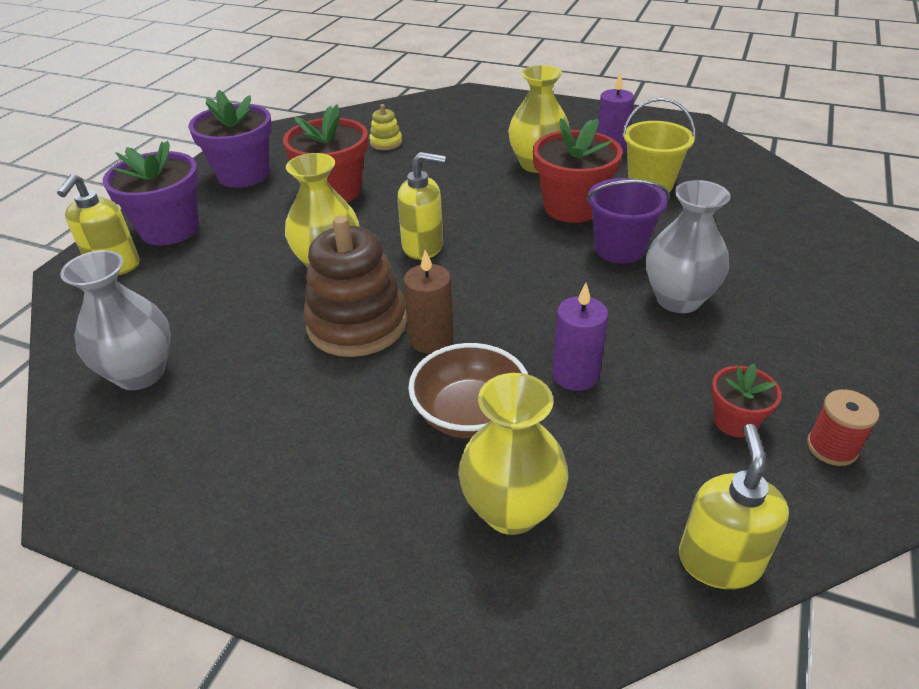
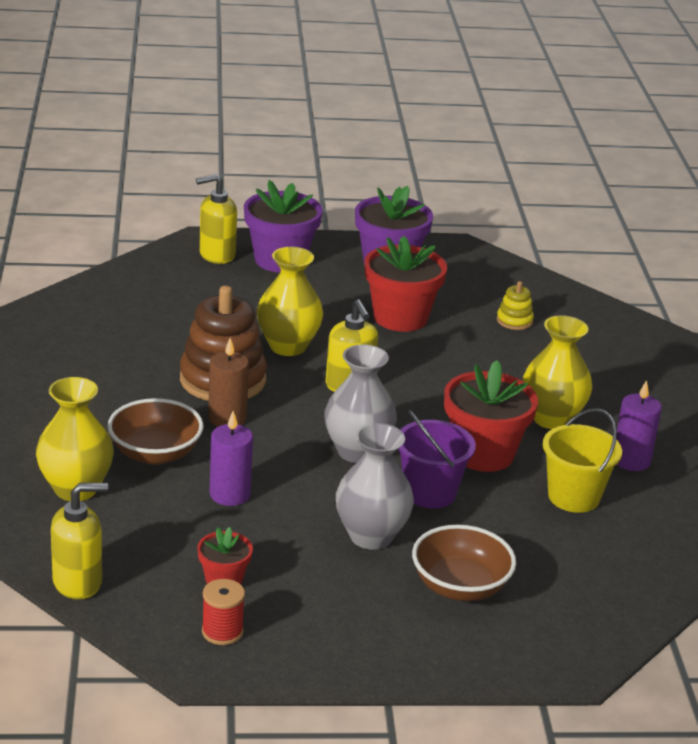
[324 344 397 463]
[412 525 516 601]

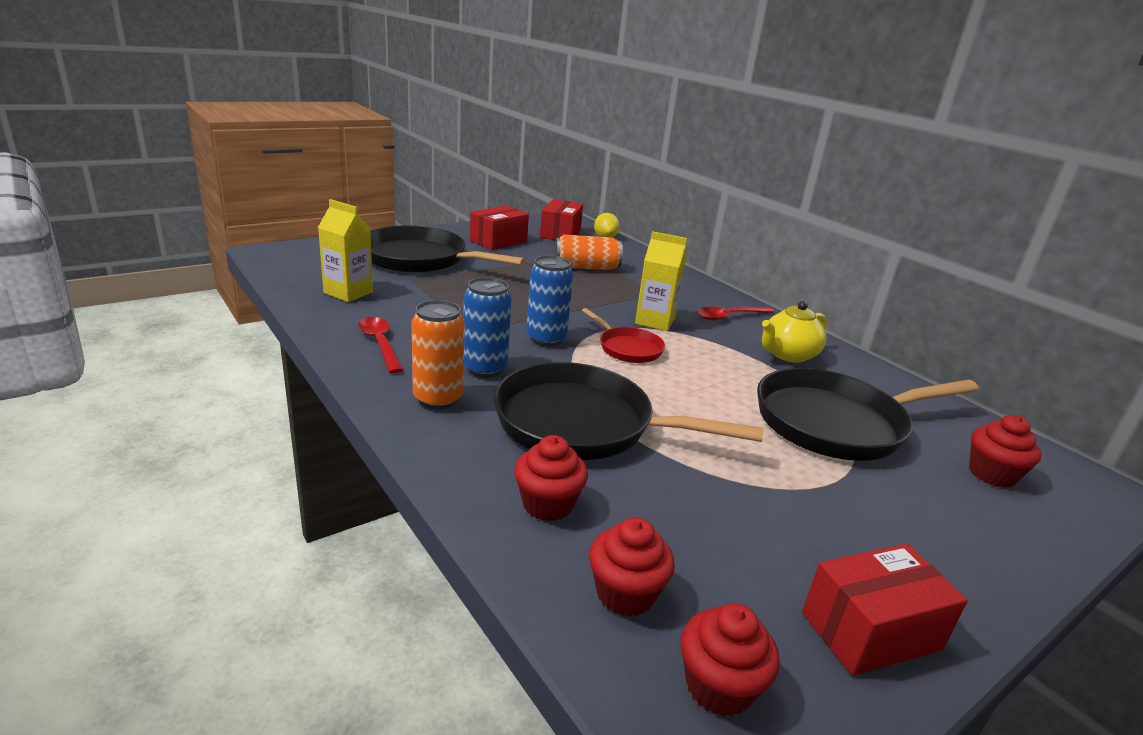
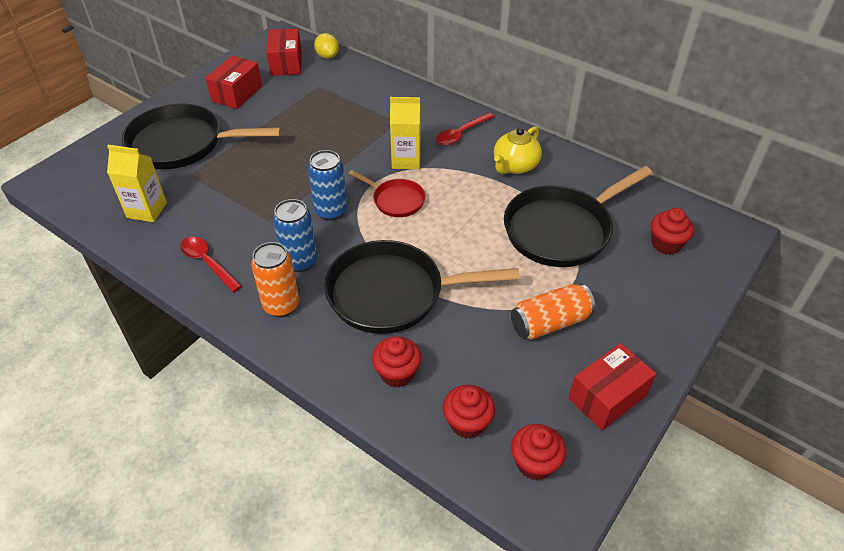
[511 284 595 340]

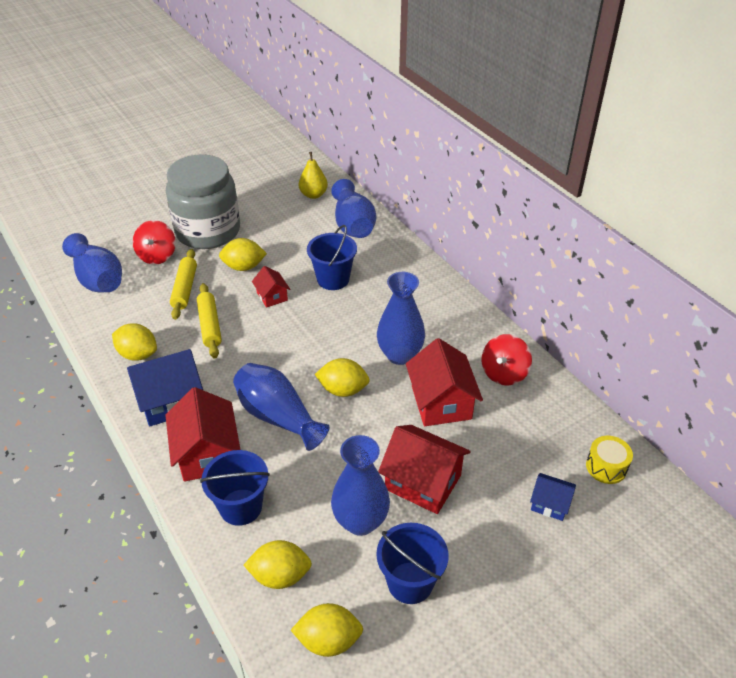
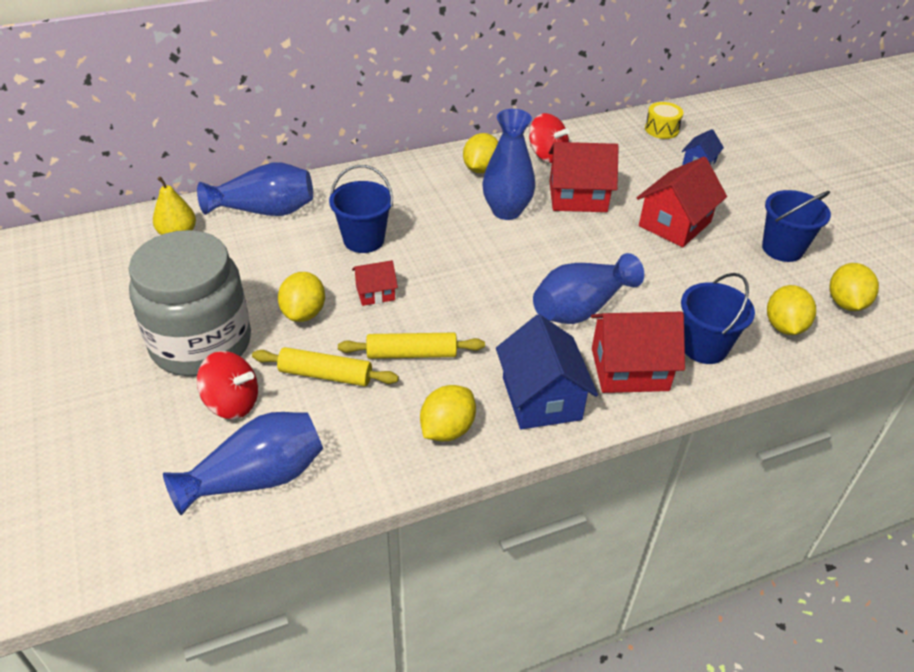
[463 133 498 173]
[331 435 390 536] (first image)

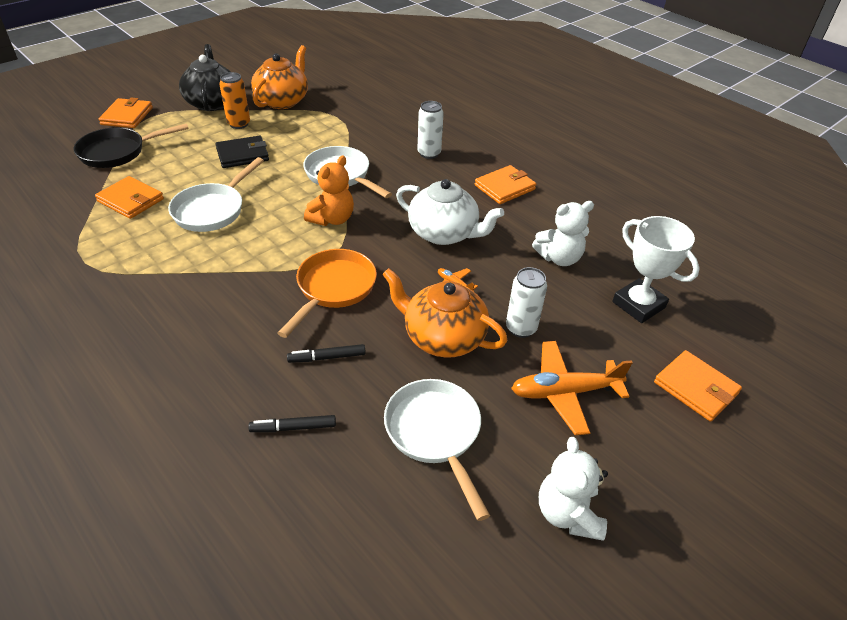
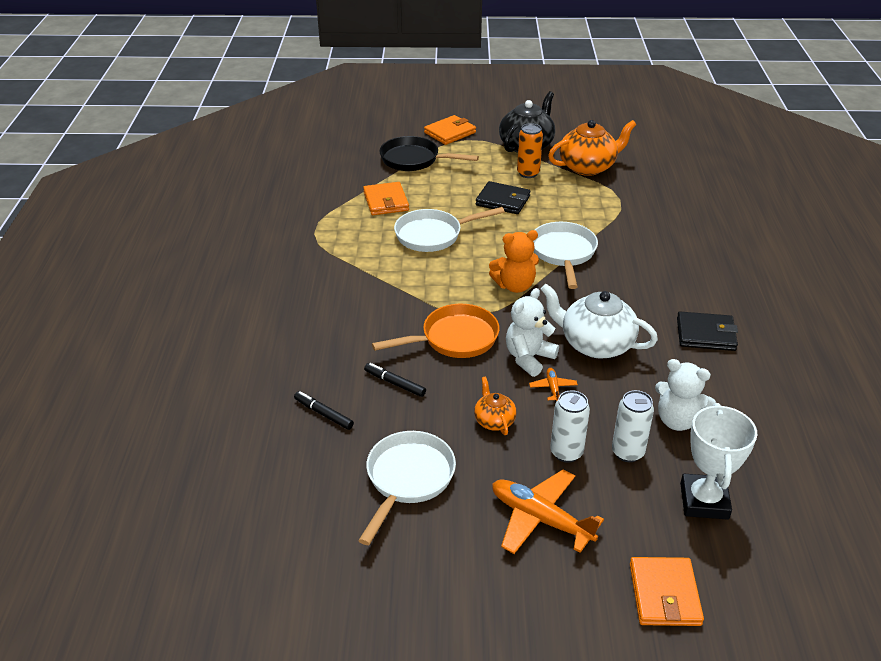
[474 376 517 435]
[541 284 658 359]
[612 390 654 462]
[677 312 738 351]
[506 288 559 377]

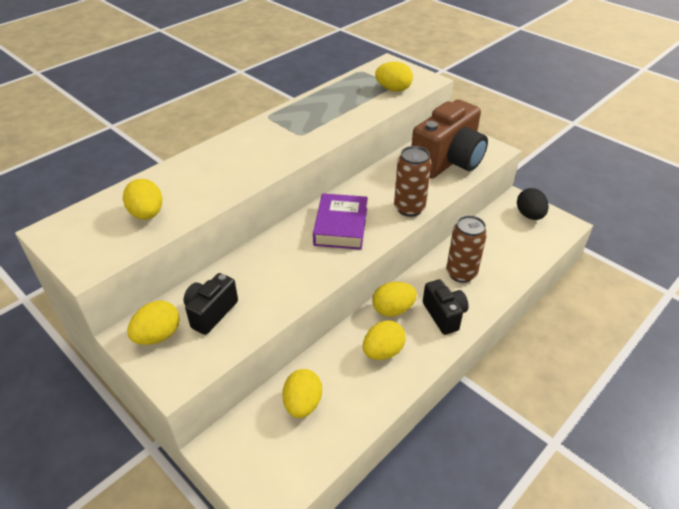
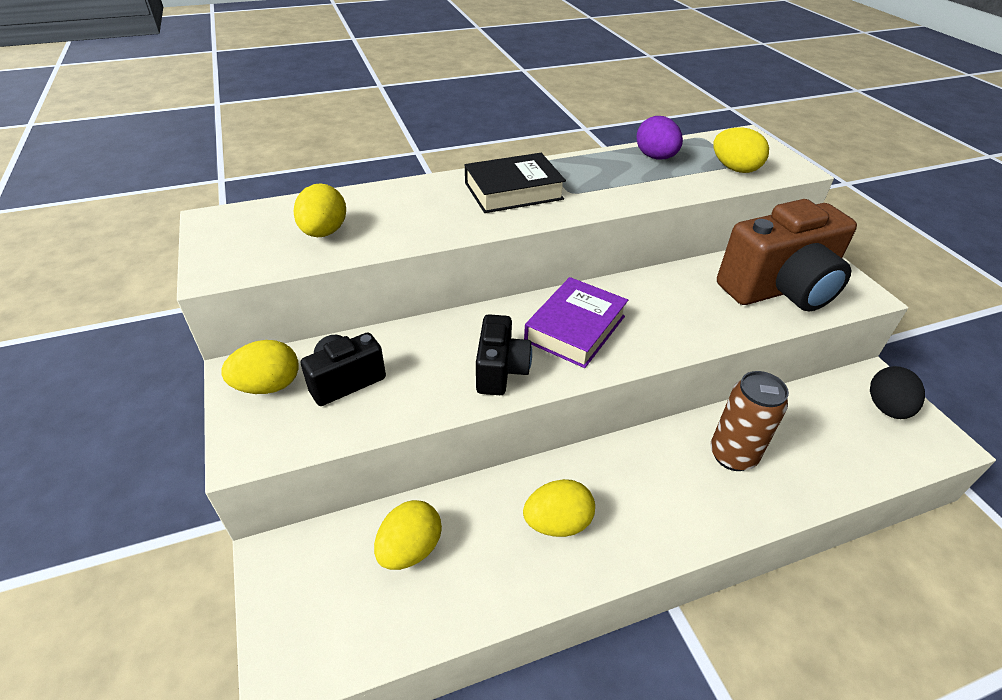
[372 282 417 317] (first image)
[394 146 431 217] (first image)
[476 314 532 395]
[465 153 566 213]
[636 116 683 159]

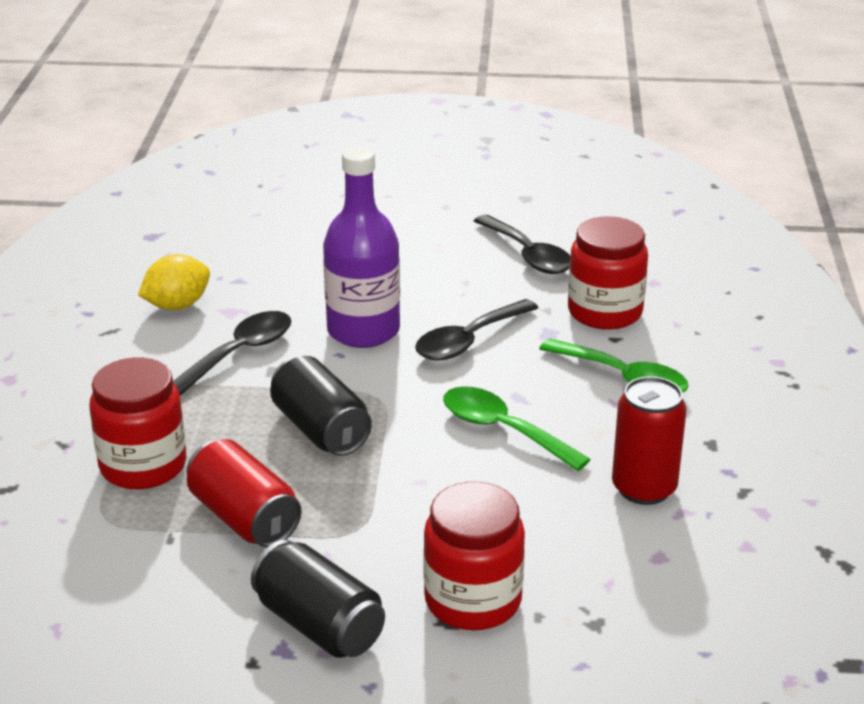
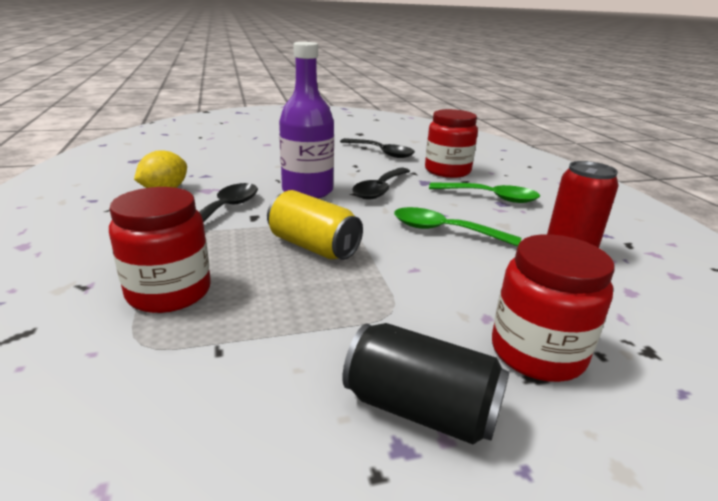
[187 439 302 548] (first image)
[267 190 363 260]

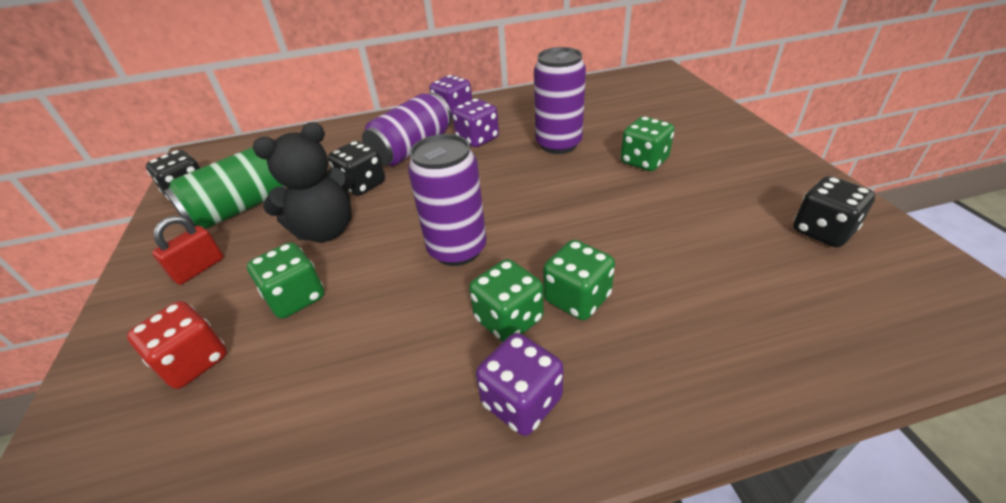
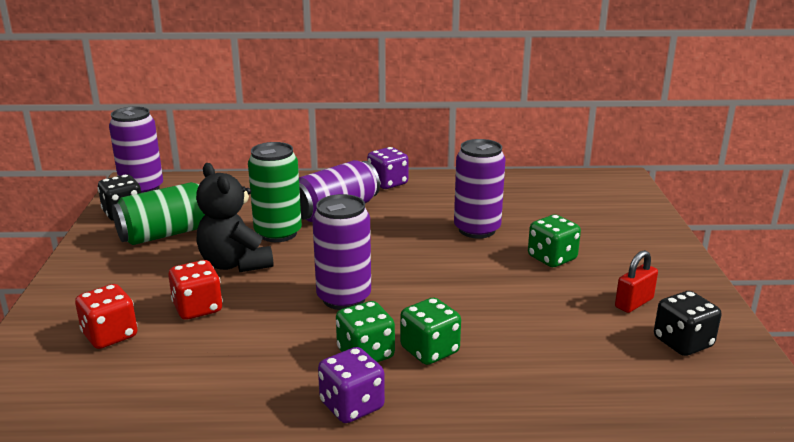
[615 250 658 313]
[168 260 223 320]
[196 163 273 272]
[248 142 302 242]
[452 98 499 147] (first image)
[109 106 163 193]

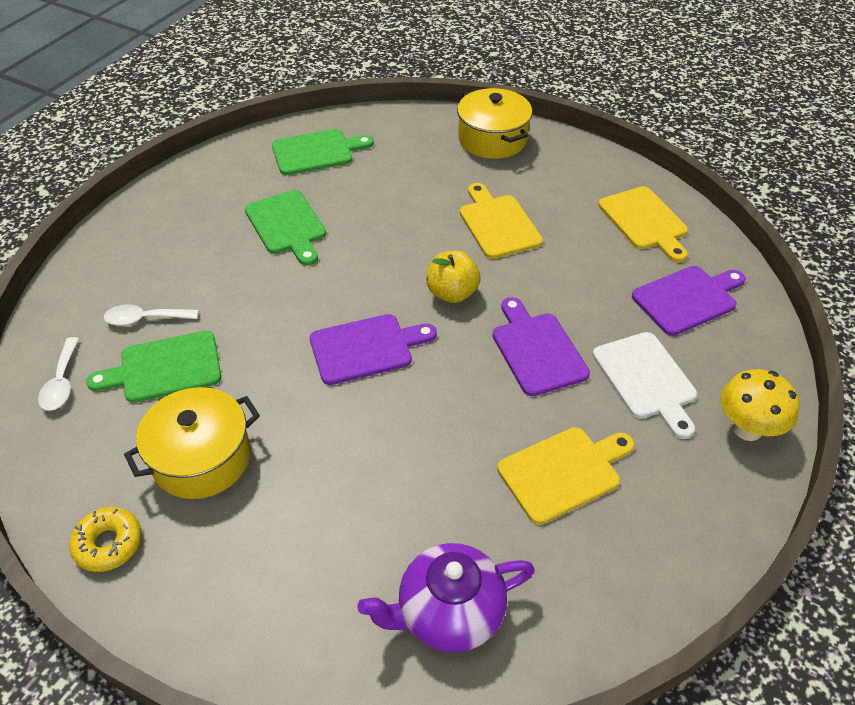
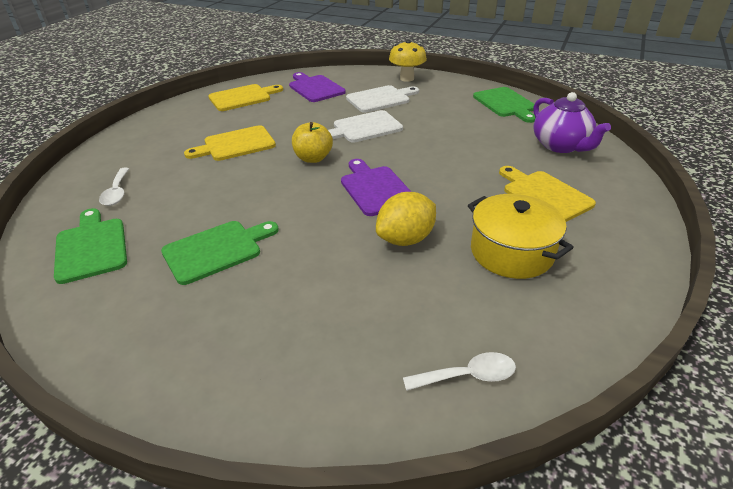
[69 507 142 572] (first image)
[473 87 535 123]
[99 167 129 206]
[457 88 533 159] (first image)
[328 110 403 142]
[499 166 596 222]
[376 192 436 246]

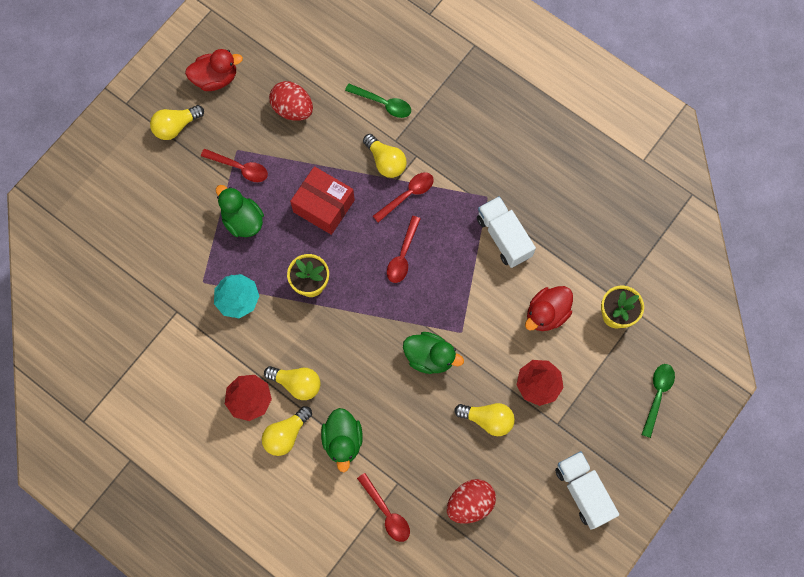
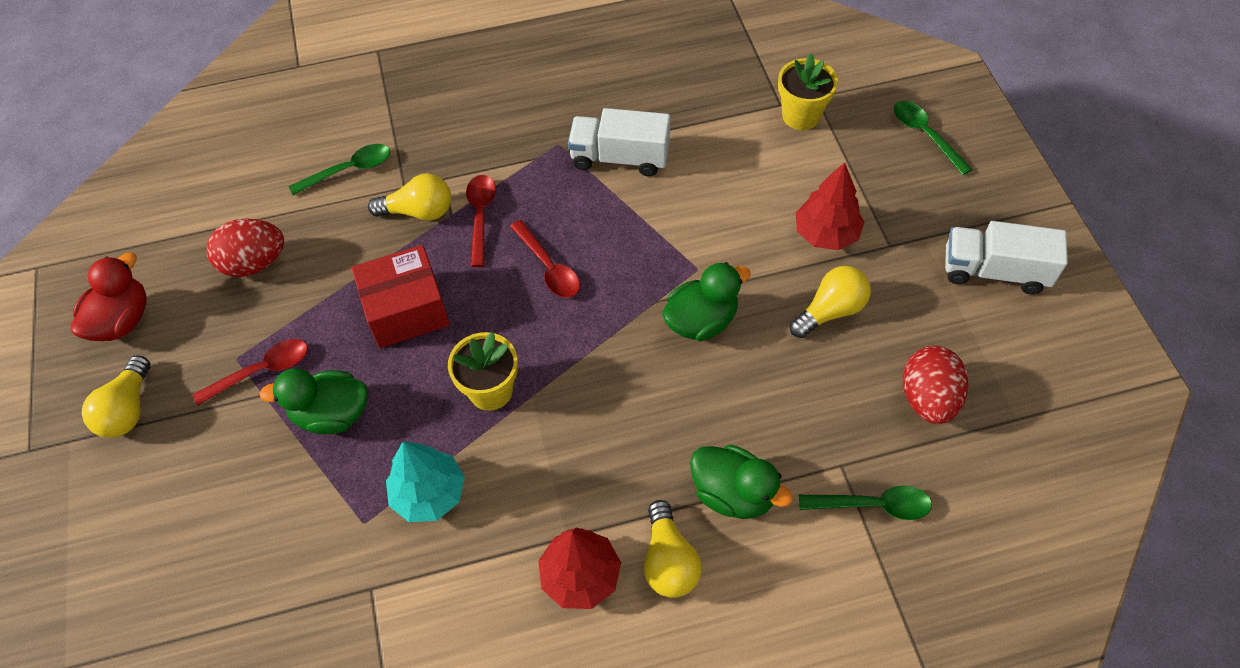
[264 366 321 400] (first image)
[799 486 932 520]
[525 286 573 331] (first image)

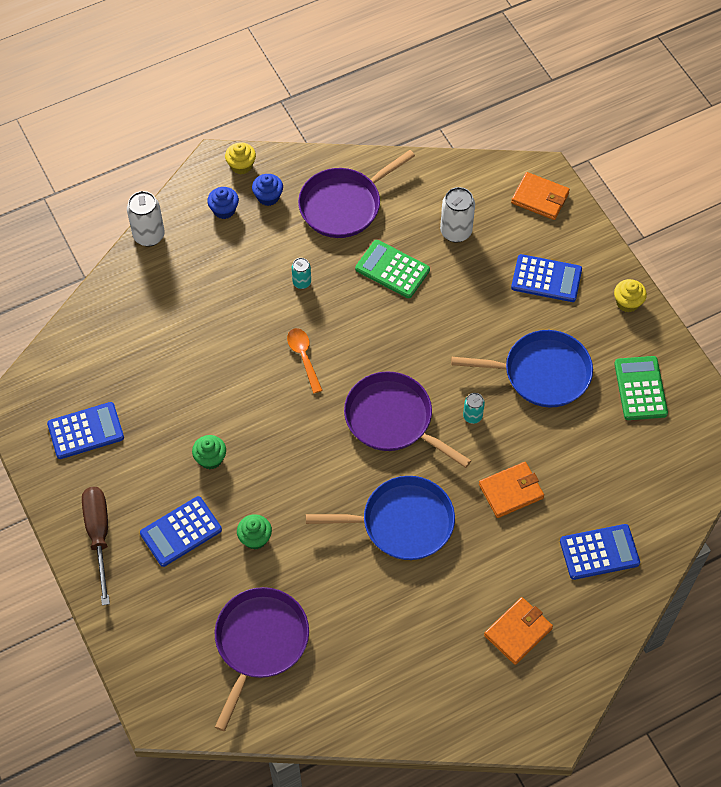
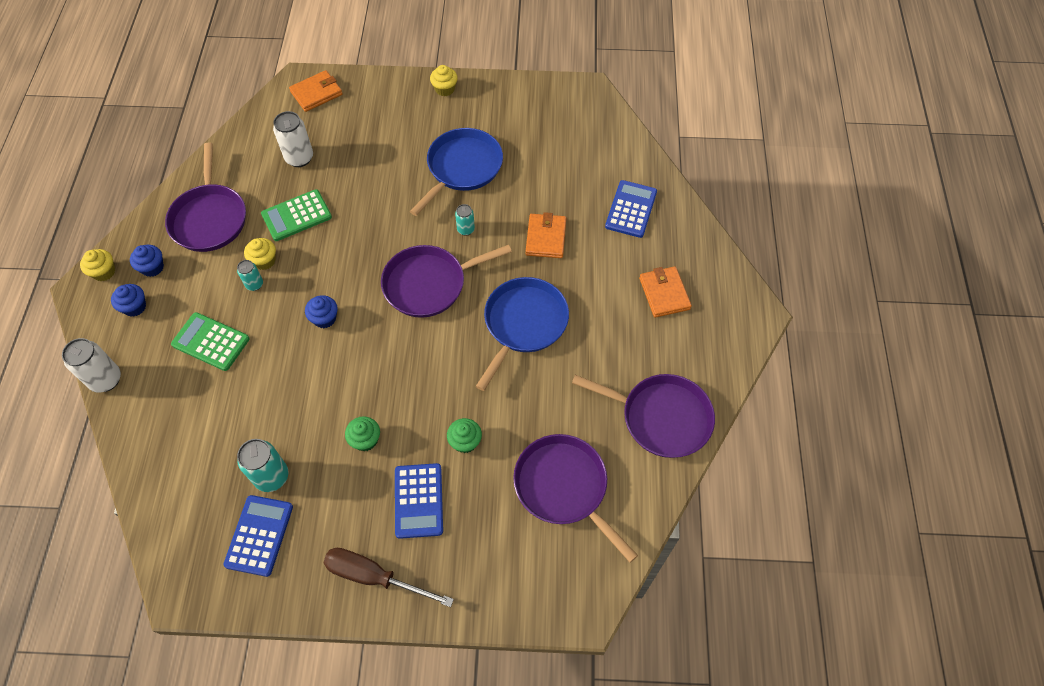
[305 295 338 328]
[511 254 582 302] (first image)
[171 312 250 371]
[237 439 288 492]
[244 238 276 270]
[572 374 715 458]

